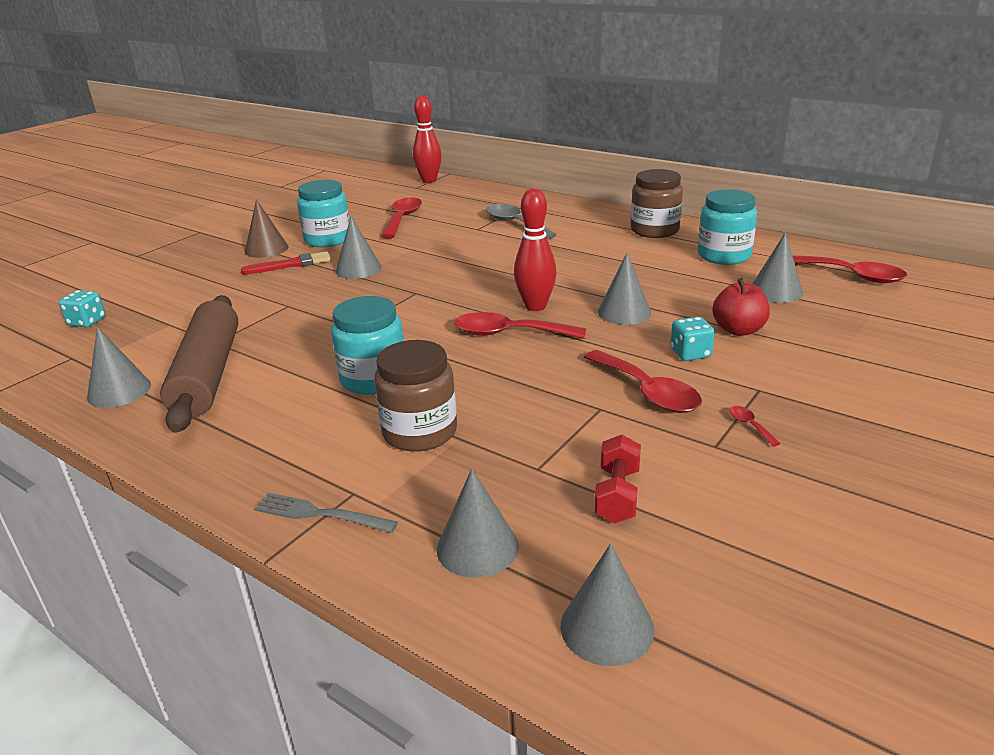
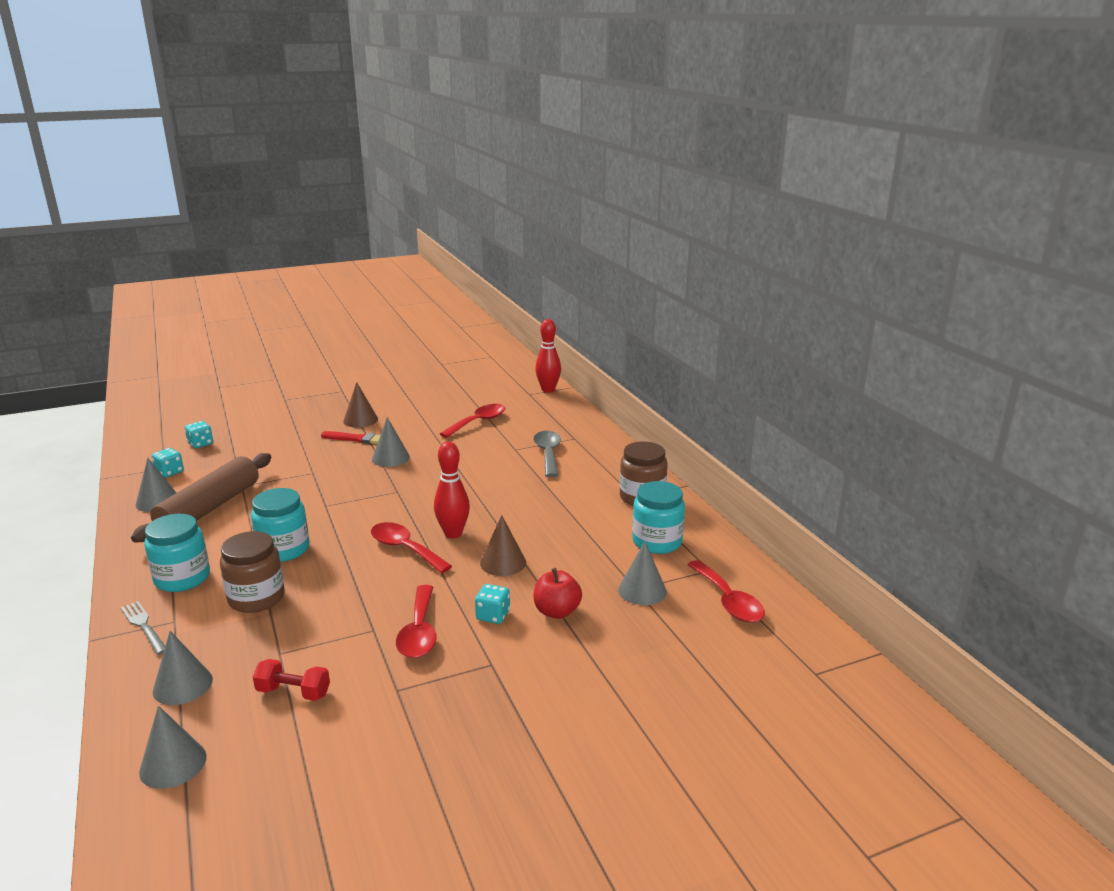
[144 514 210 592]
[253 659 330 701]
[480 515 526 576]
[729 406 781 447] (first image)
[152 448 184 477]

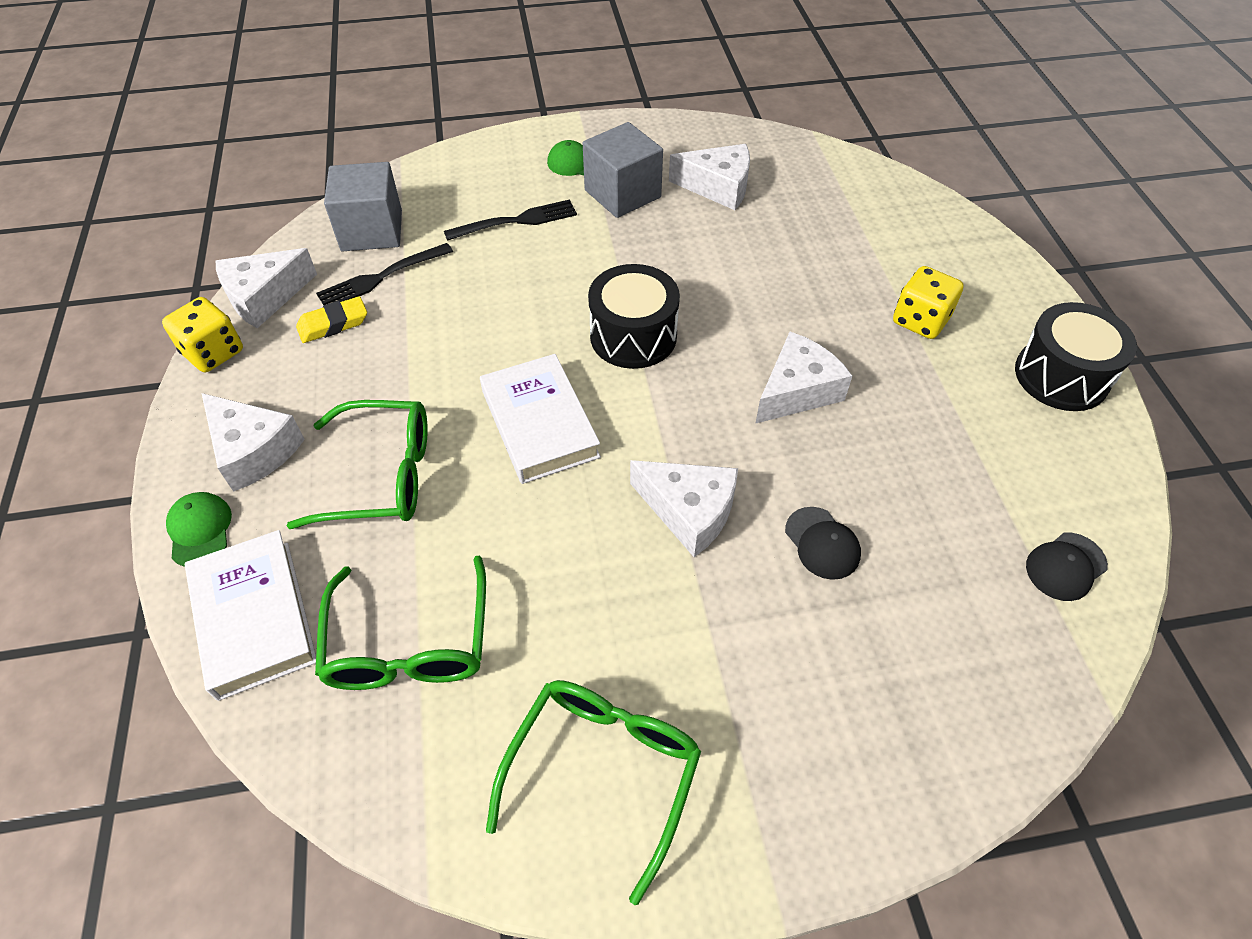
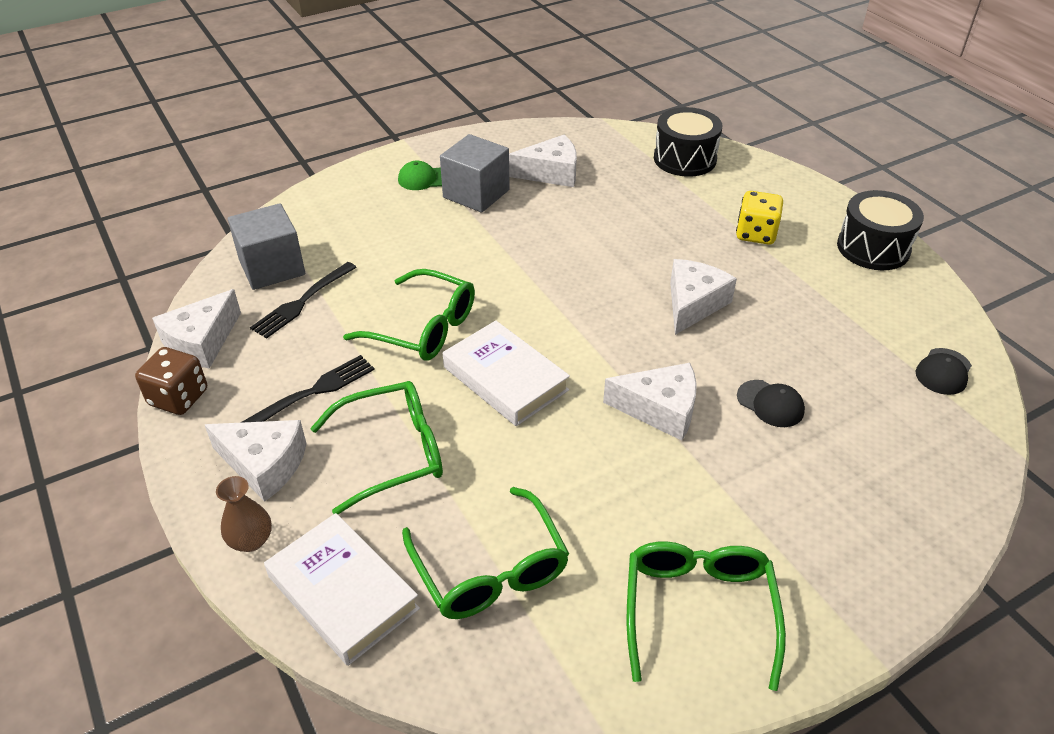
[135 347 207 415]
[216 476 272 552]
[296 296 367 343] (first image)
[240 355 375 423]
[654 107 722 177]
[343 269 475 361]

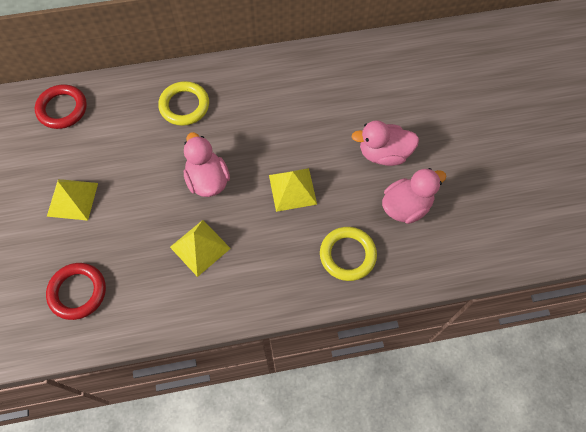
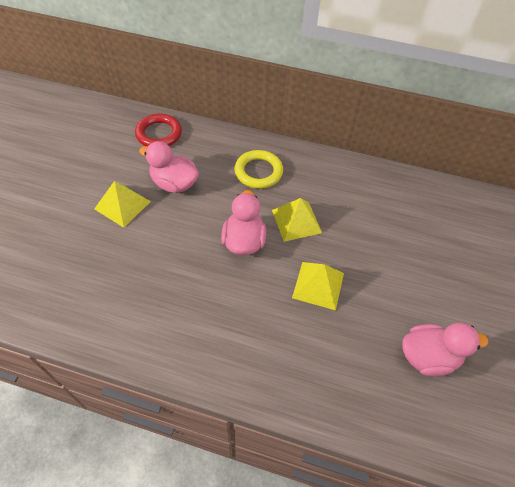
[46 263 106 320] (first image)
[272 198 322 242]
[320 227 377 281] (first image)
[139 141 199 193]

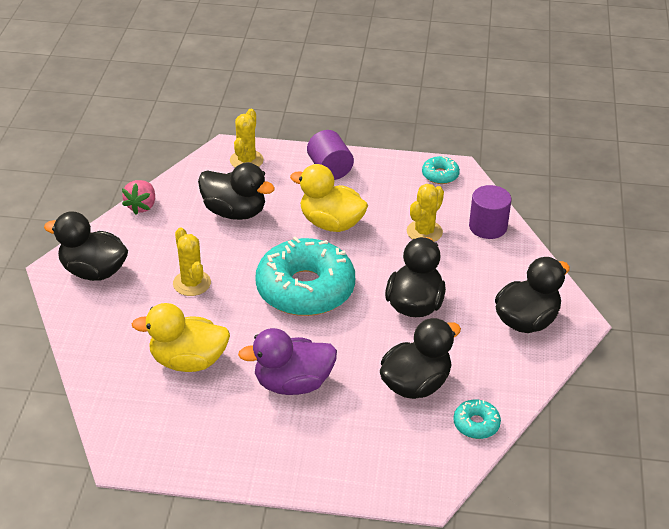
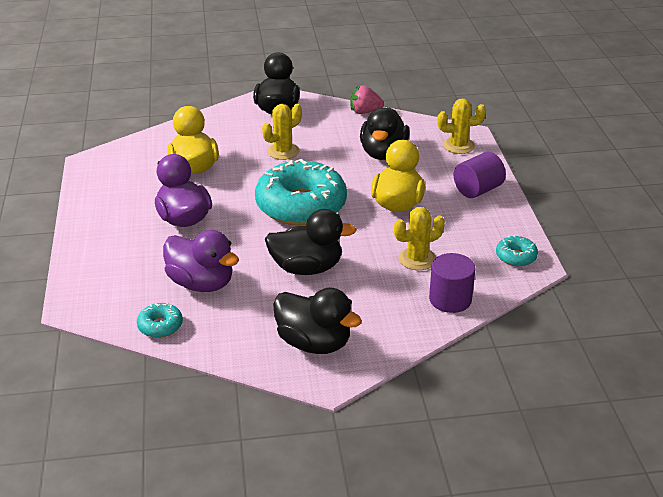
[163 230 239 292]
[394 207 445 270]

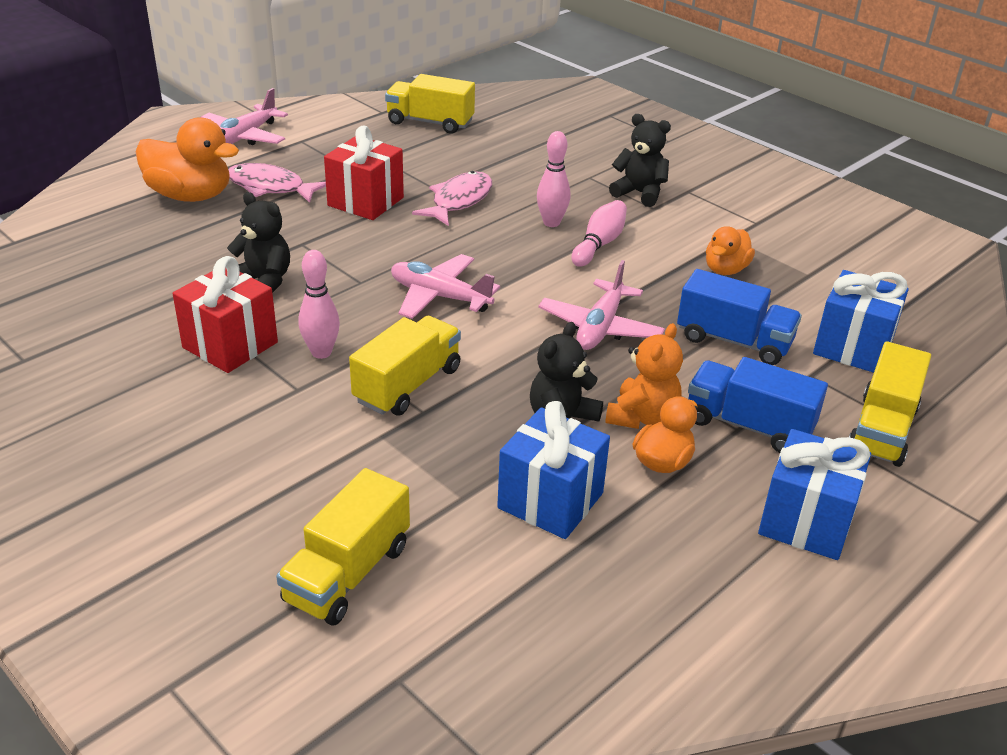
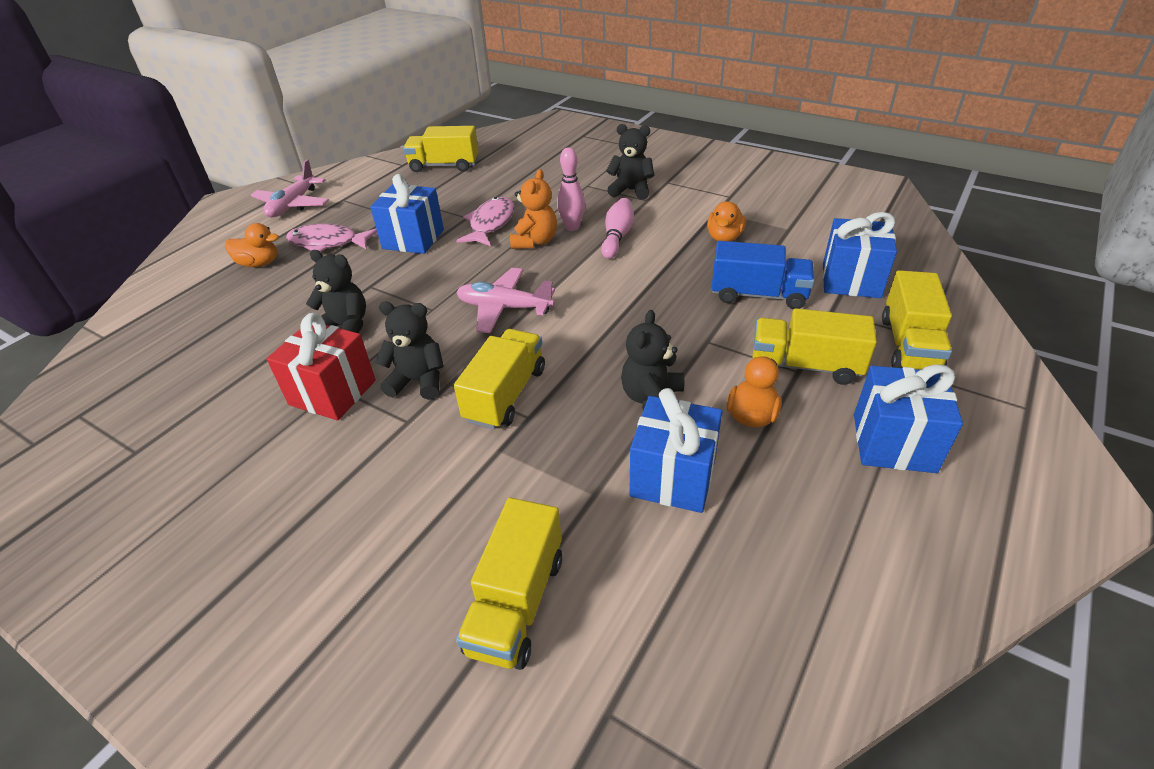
[225 223 279 267]
[375 302 444 400]
[370 174 444 254]
[538 260 665 350] (first image)
[510 169 557 249]
[752 308 877 385]

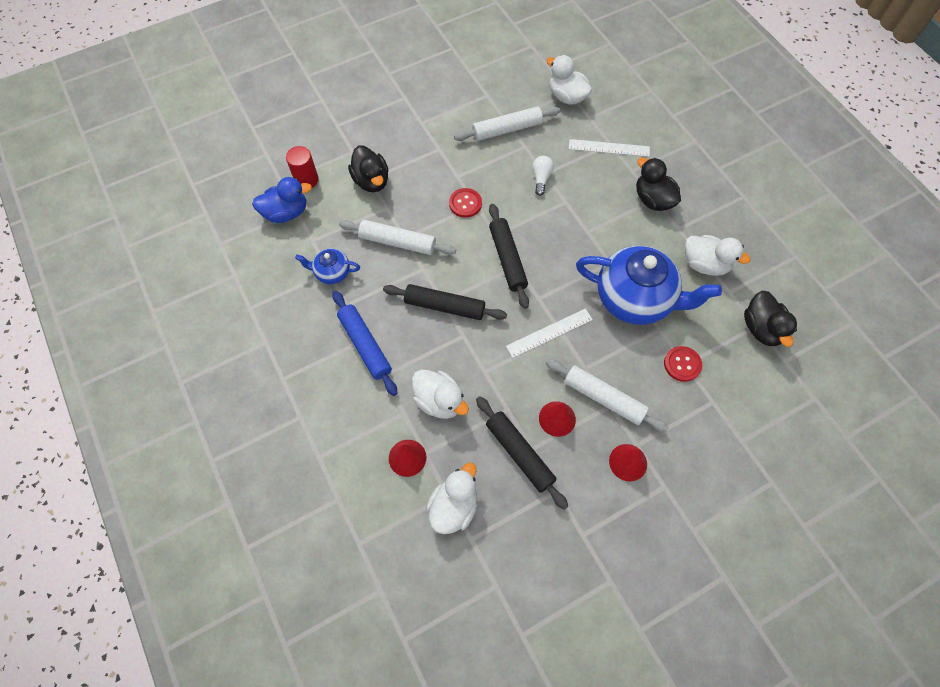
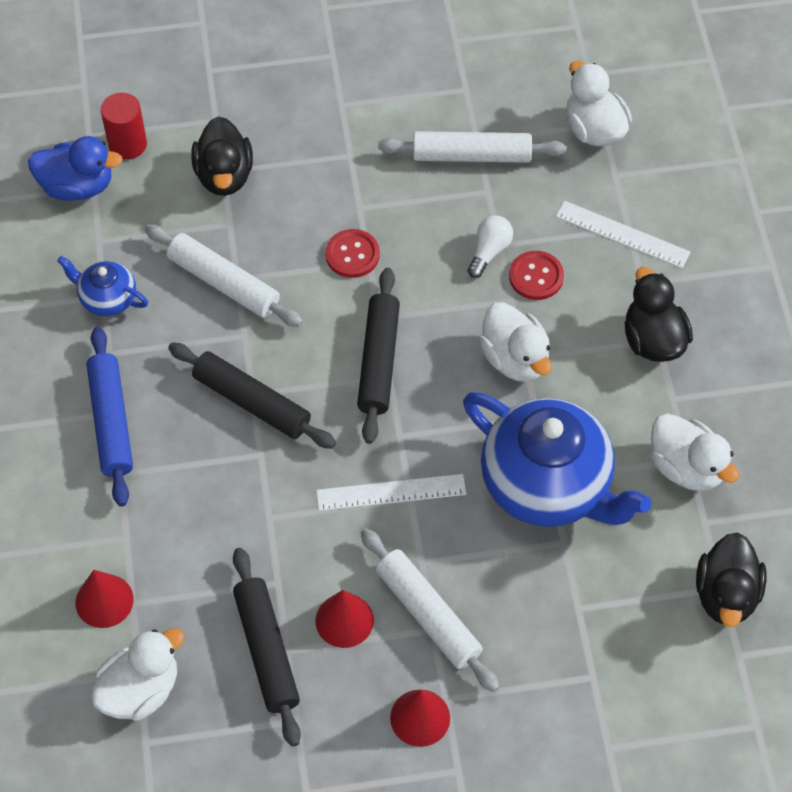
[479 302 552 382]
[509 251 564 300]

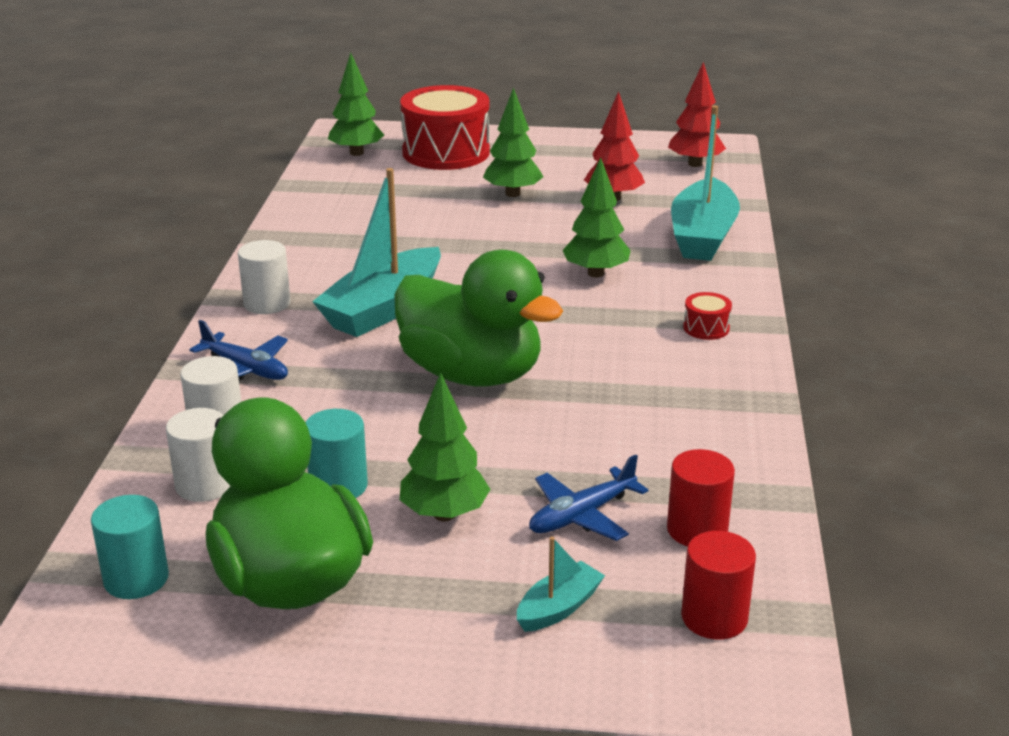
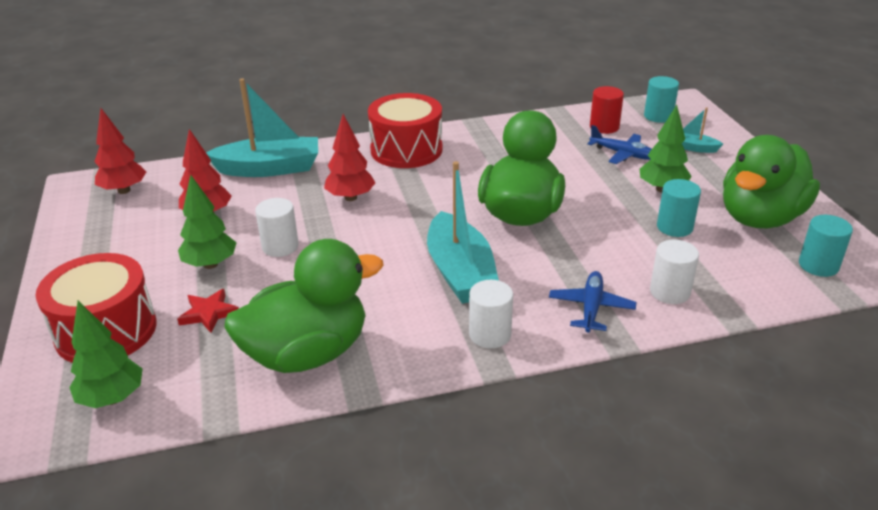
[255 198 299 257]
[427 161 499 304]
[324 114 375 201]
[644 76 679 123]
[368 93 443 168]
[177 289 239 333]
[224 239 384 373]

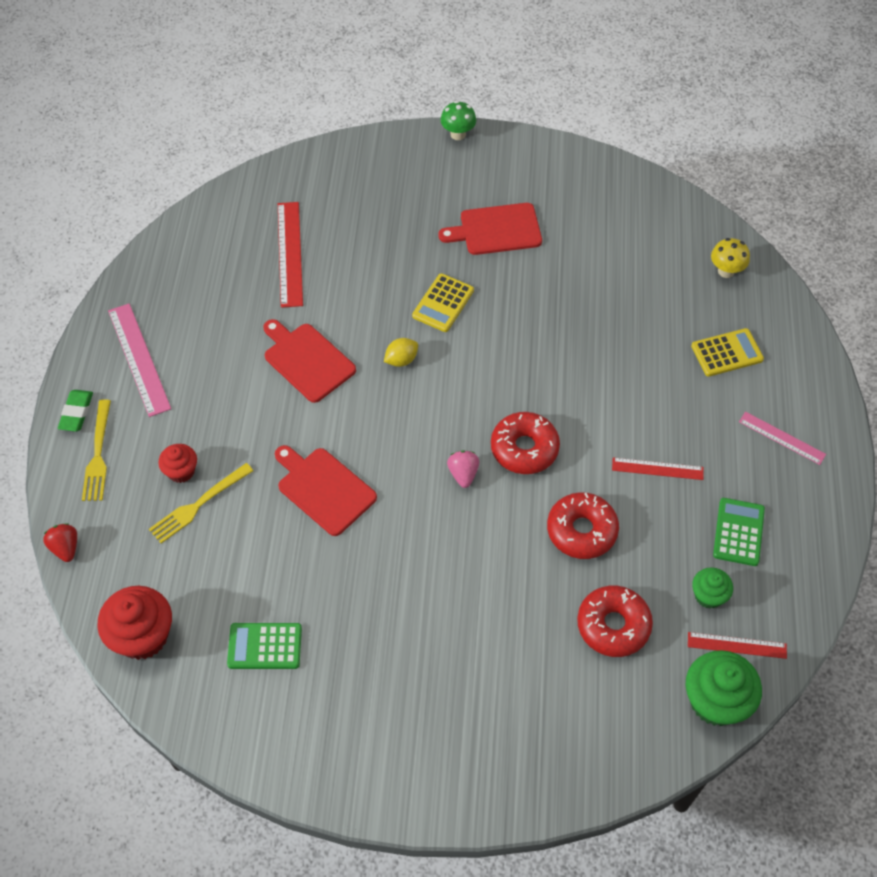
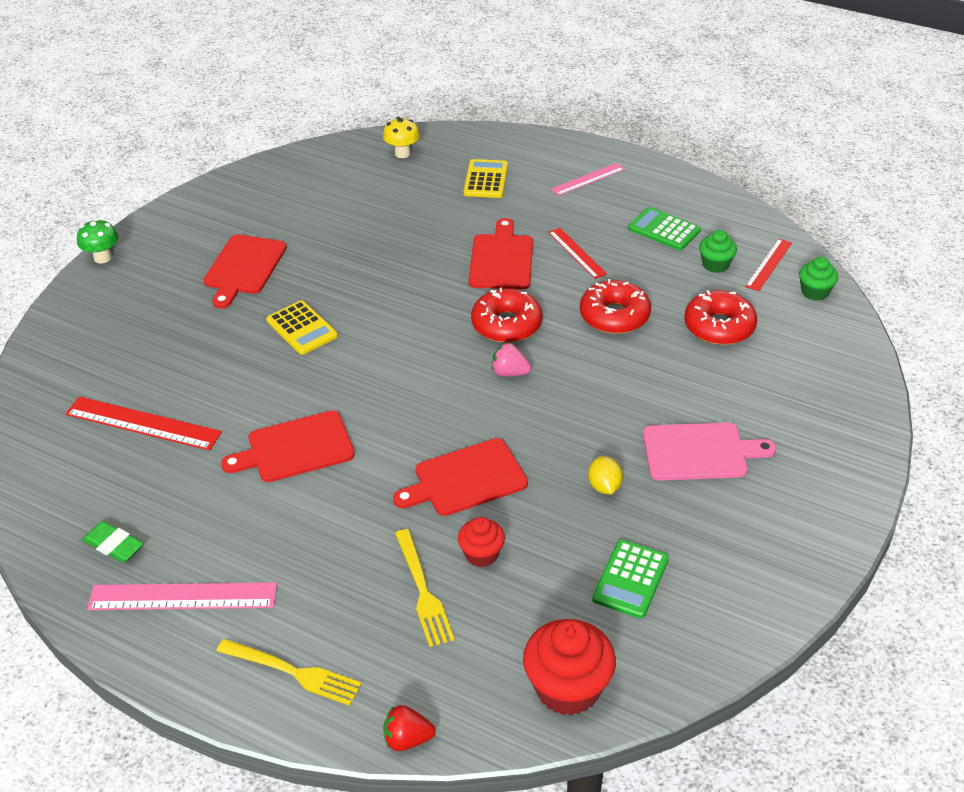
[82 521 144 563]
[458 517 505 567]
[588 456 623 494]
[548 228 607 279]
[799 257 838 301]
[468 218 533 289]
[643 423 776 481]

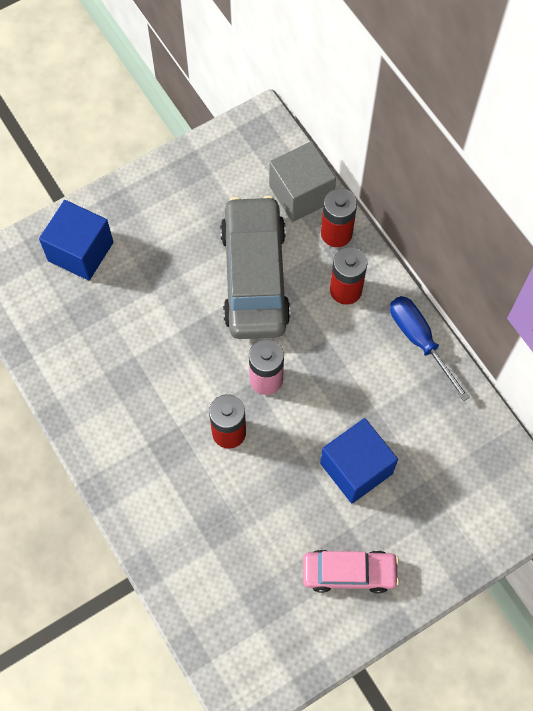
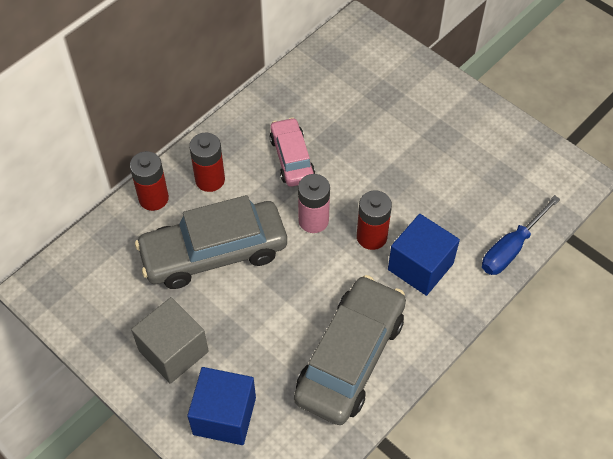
[131 297 209 384]
[270 117 315 187]
[388 214 460 296]
[482 195 560 275]
[294 275 406 425]

